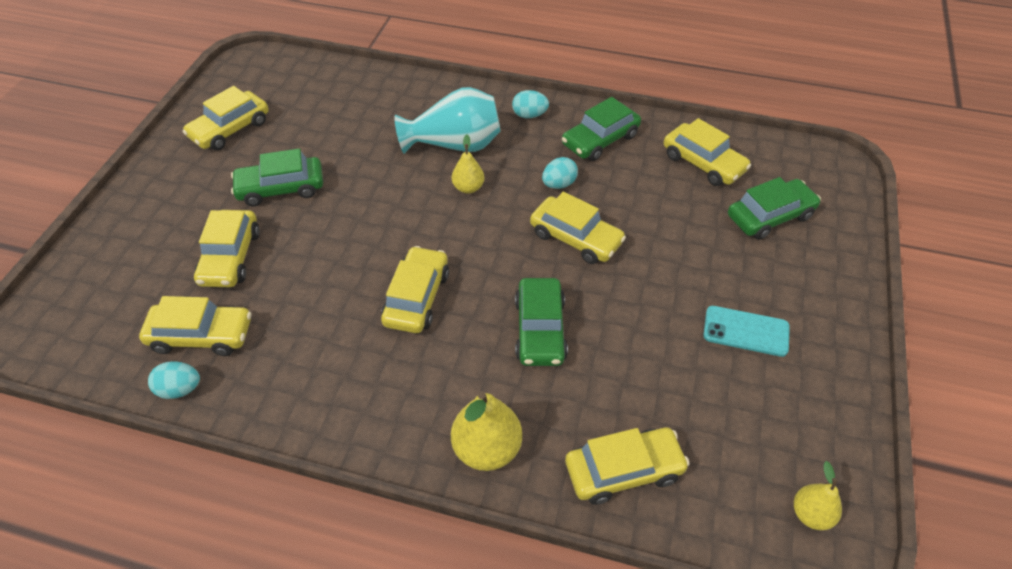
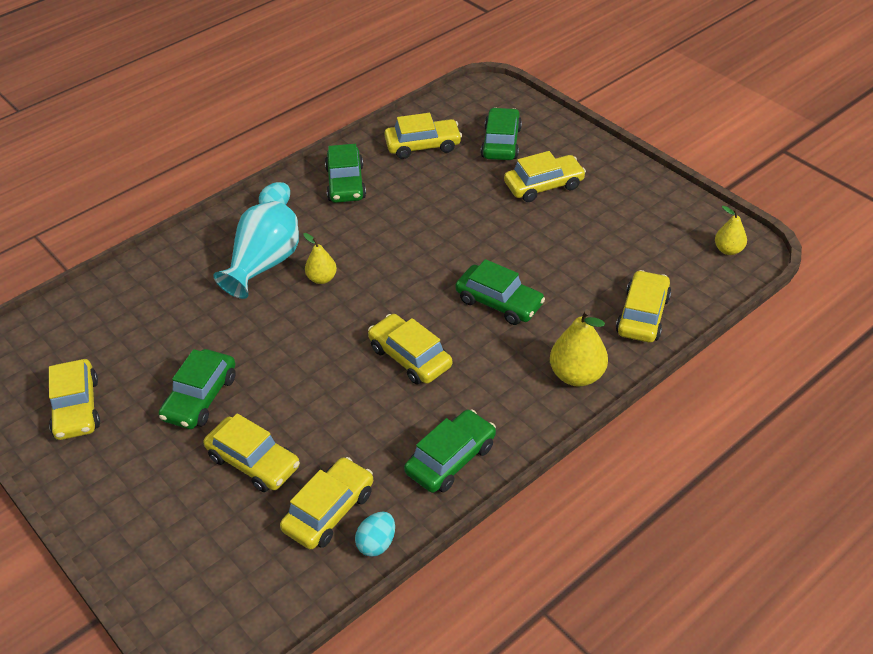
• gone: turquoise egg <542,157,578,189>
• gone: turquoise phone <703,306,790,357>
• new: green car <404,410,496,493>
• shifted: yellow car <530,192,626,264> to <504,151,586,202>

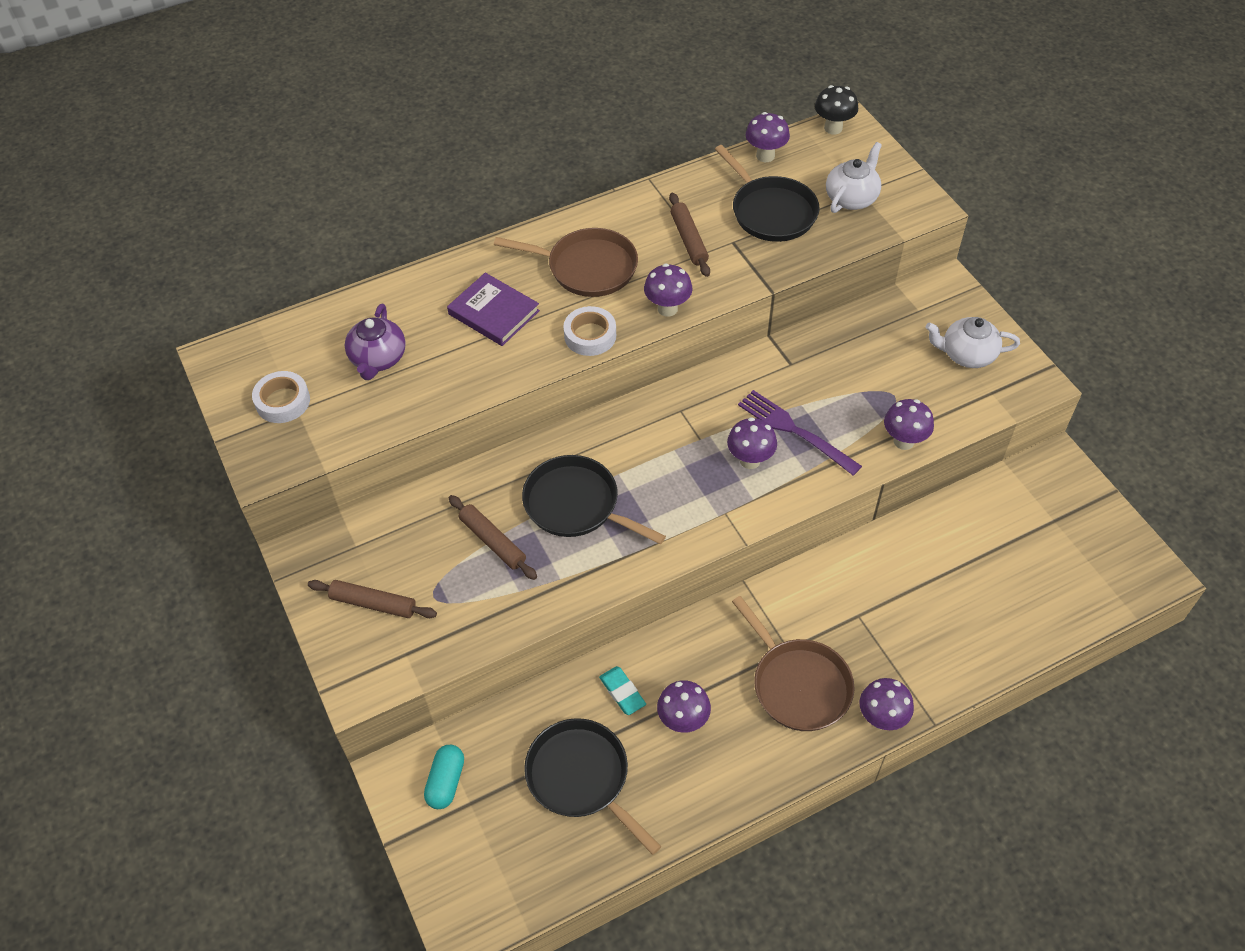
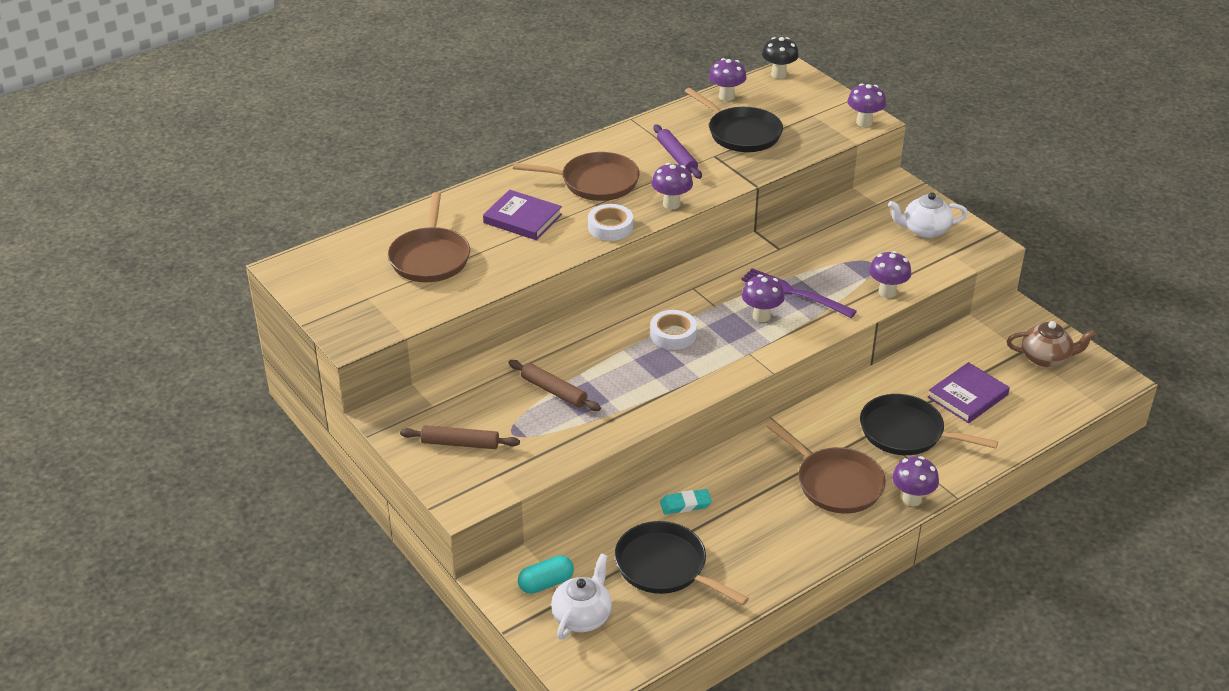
• new: purple book <928,362,1010,423>
• new: brown teapot <1007,321,1096,367>
• shifted: white tape <252,371,310,423> to <650,310,697,350>
• shifted: black pan <522,455,666,544> to <860,394,998,455>
• shifted: purple mushroom <657,680,711,733> to <847,84,886,127>
• shifted: white teapot <826,142,882,213> to <551,553,612,640>
• swapped: purple teapot <345,304,406,380> to brown pan <388,192,470,282>
• repainted: brown rolling pin <669,193,710,277> to purple rolling pin <654,124,702,179>
• rotated: turquoise capsule <424,745,464,809> = <518,555,574,594> 60 degrees clockwise
• rotated: turquoise eraser <599,666,646,715> = <660,489,712,514> 60 degrees counterclockwise

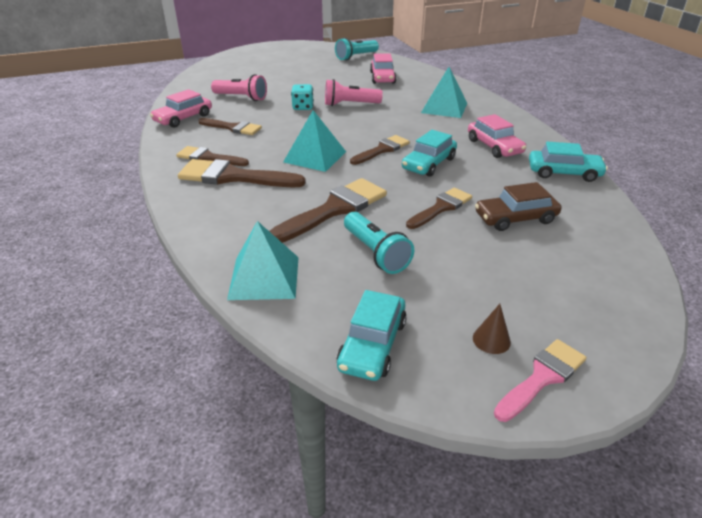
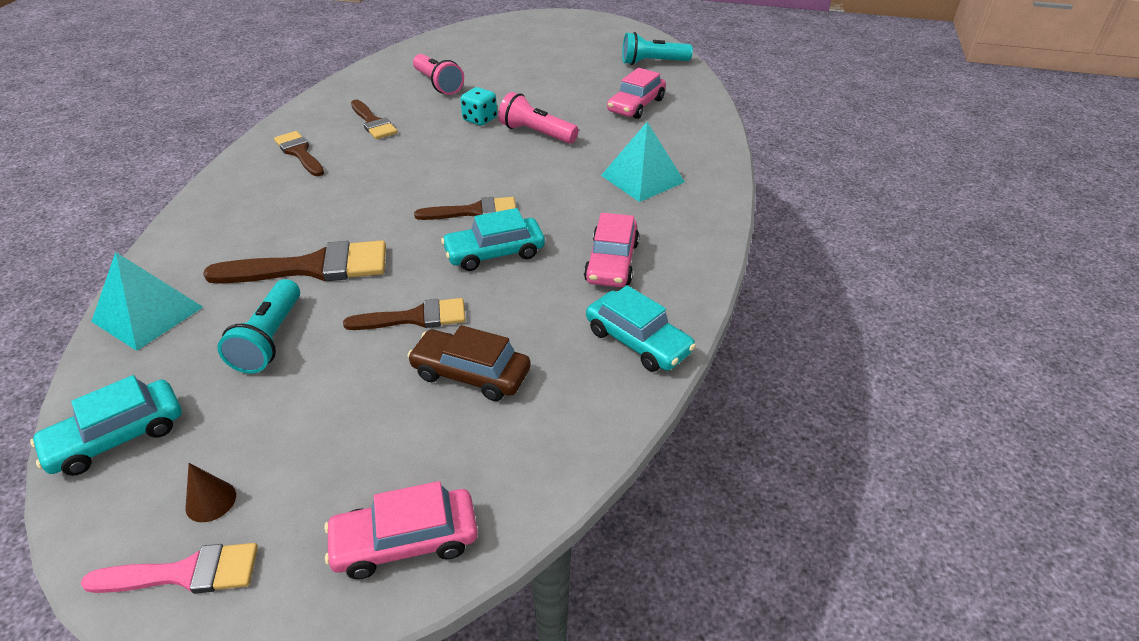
• gone: brown brush <178,159,306,187>
• gone: turquoise pyramid <283,110,346,172>
• shifted: pink car <150,89,212,128> to <324,481,478,579>

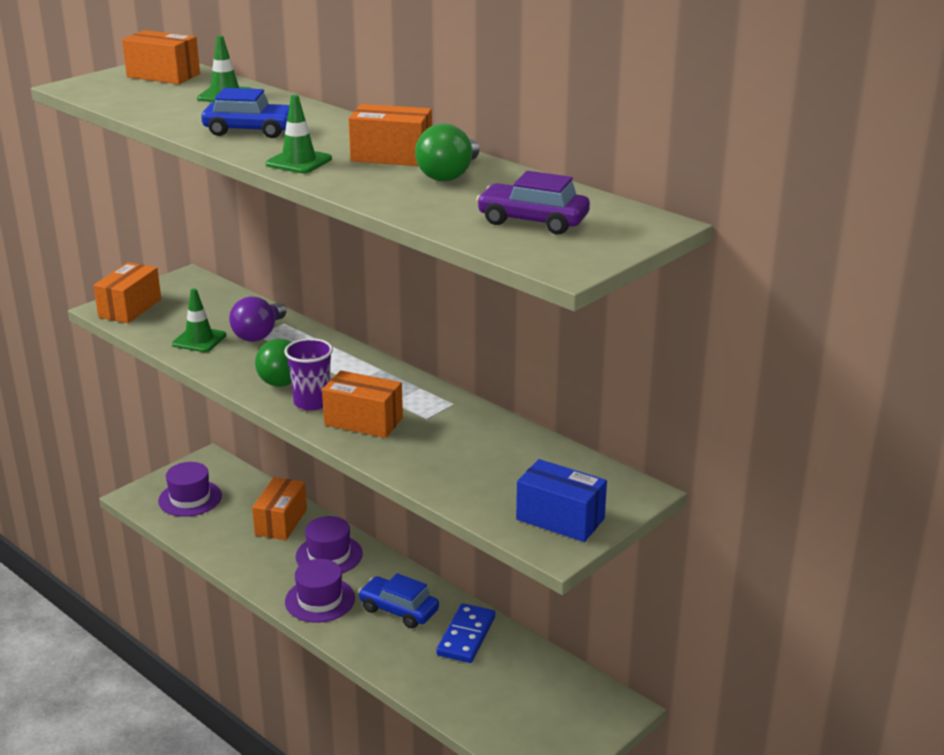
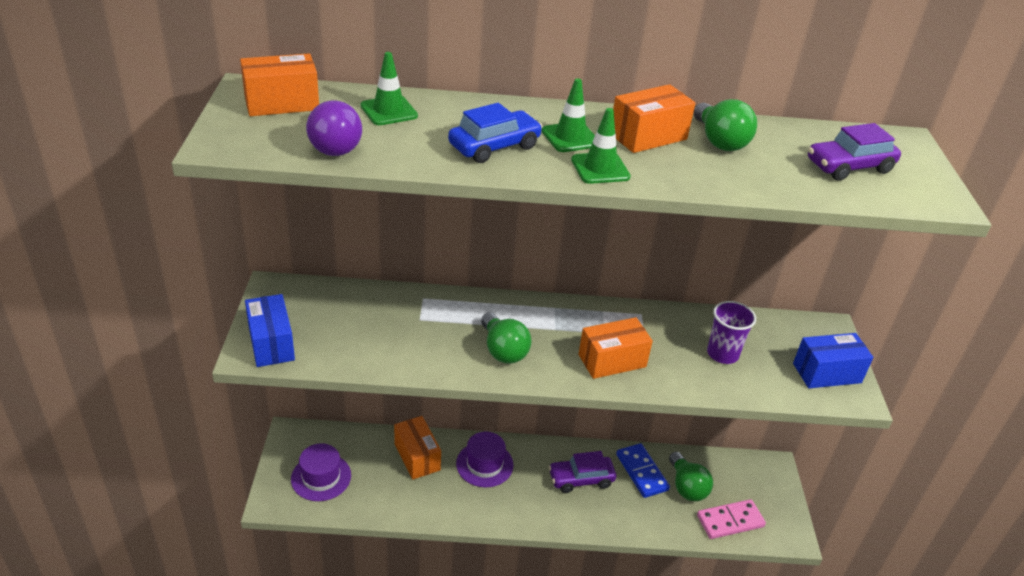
• gone: purple hat <285,559,355,623>
• new: green light bulb <669,452,713,501>
• new: pink domino <697,499,766,539>
• shifted: green traffic cone <172,289,226,352> to <542,78,595,152>
• shifted: purple light bulb <229,296,286,342> to <306,100,362,156>
• shifted: purple cup <284,338,333,411> to <707,301,756,364>
• repainted: orange box <93,262,161,323> to blue box <245,294,295,367>
• repainted: blue car <358,573,439,628> to purple car <549,451,616,493>

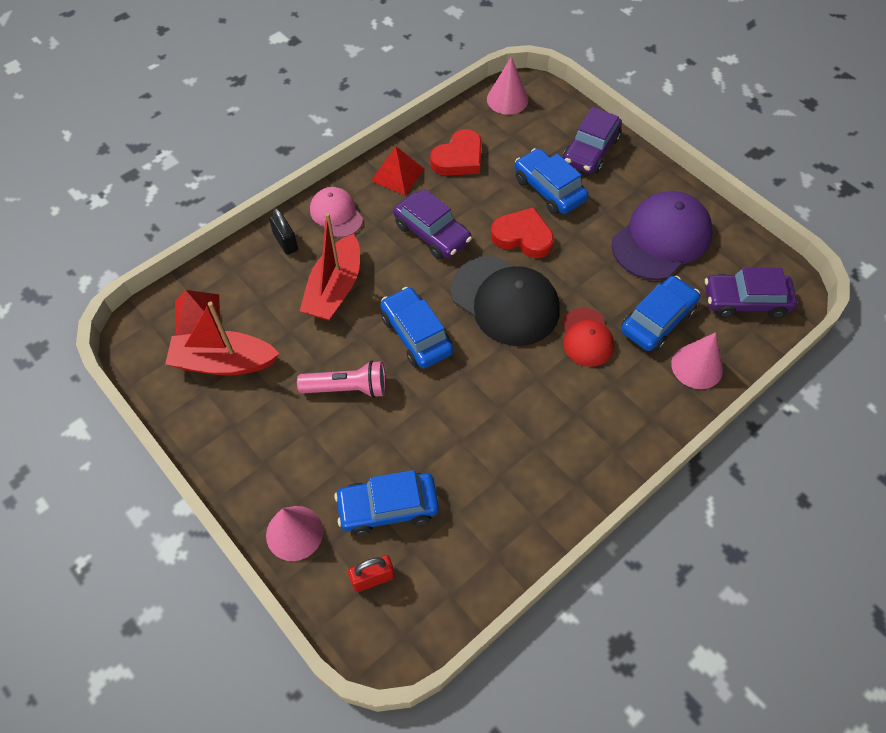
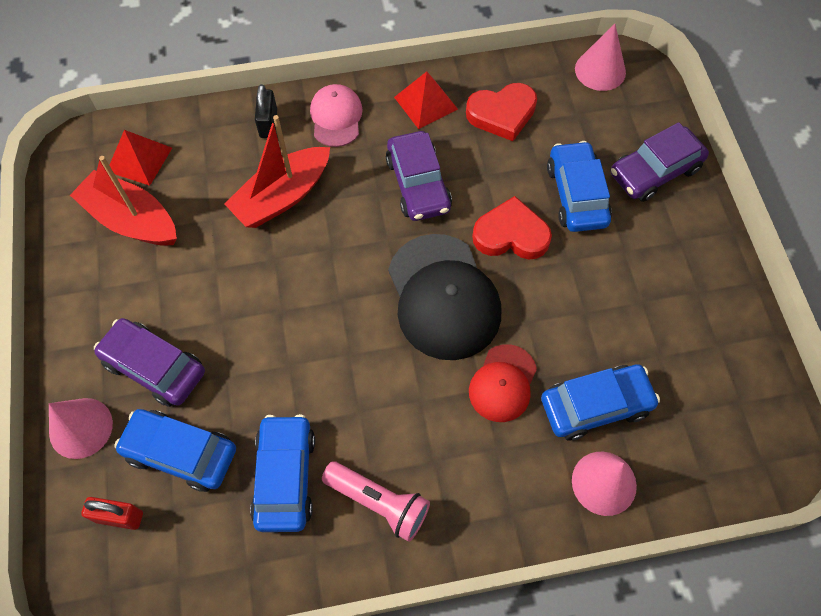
• gone: purple cap <612,191,713,280>
• shifted: pink flashlight <297,361,386,398> to <322,461,430,542>
• shifted: blue car <380,287,453,369> to <250,414,315,532>
• shifted: purple car <705,267,797,318> to <94,318,205,407>
• rotated: red heart <491,207,554,258> = <472,196,552,259> 45 degrees counterclockwise

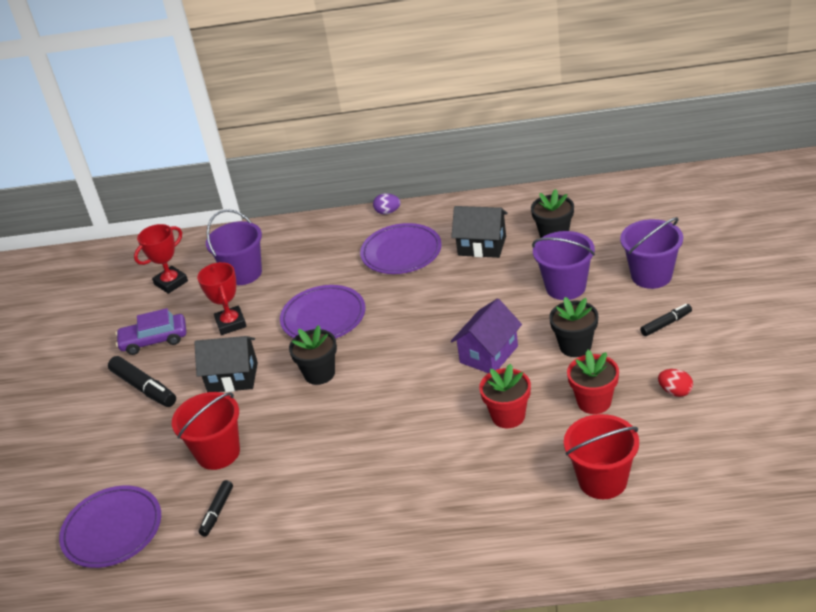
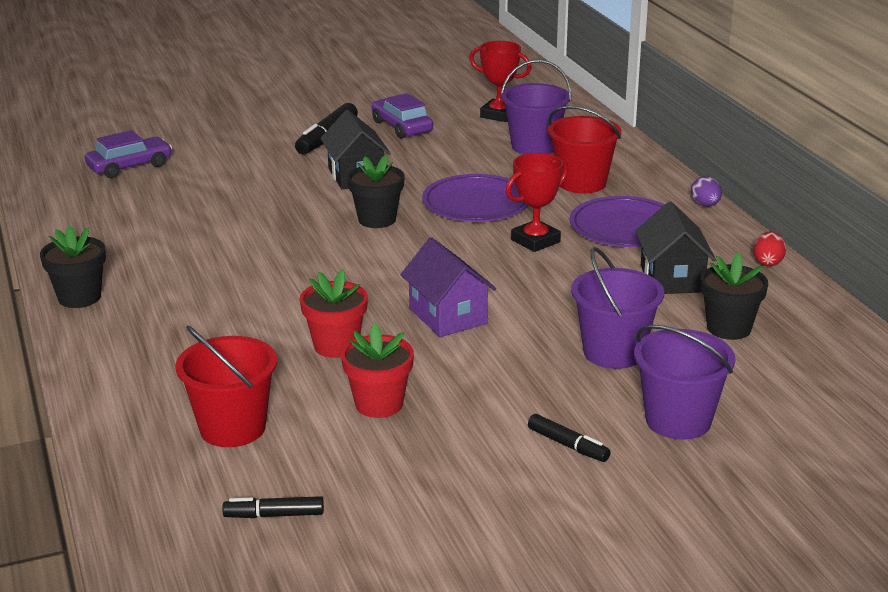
• shifted: red bucket <172,392,240,470> to <548,106,621,193>
• shifted: red trophy <197,262,247,335> to <506,153,568,252>
• shifted: black marker <199,480,233,537> to <222,496,324,518>
• shifted: black flower pot <549,297,598,357> to <40,225,106,308>
• shifted: red egg <658,369,693,397> to <753,232,786,266>
• swapped: purple plate <59,486,161,568> to purple car <85,130,172,178>
• rotated: purple house <451,298,522,373> = <400,237,496,337> 45 degrees clockwise

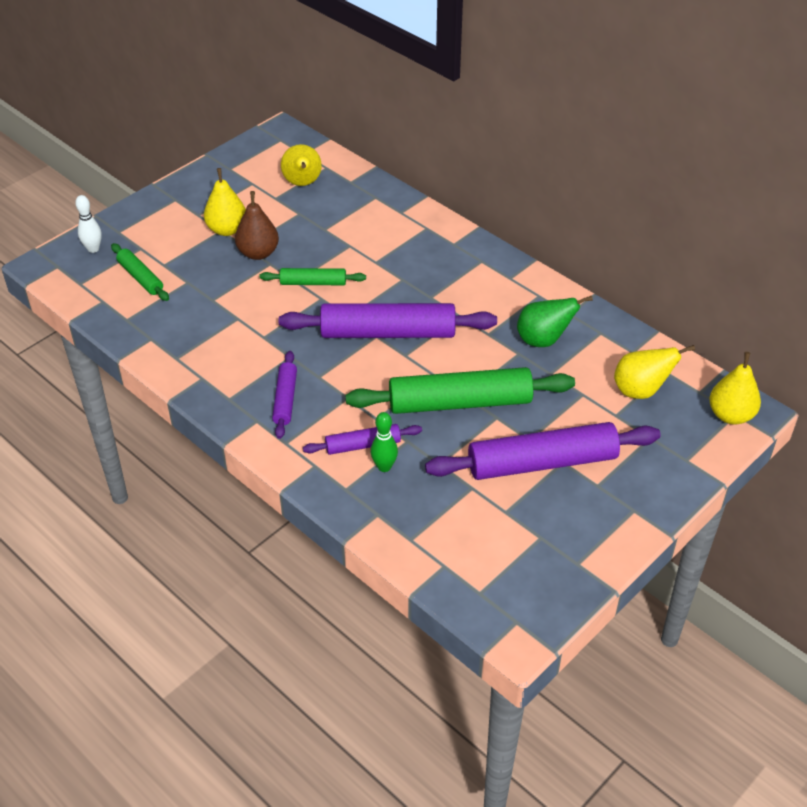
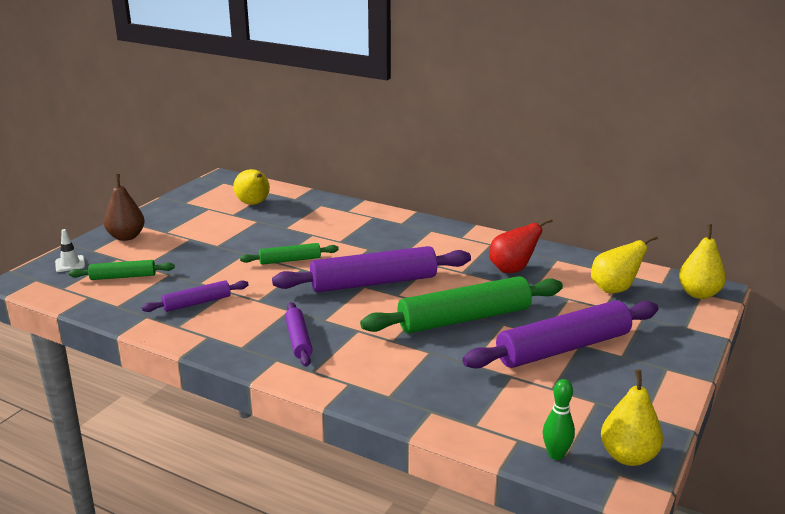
• shifted: yellow pear <204,168,246,236> to <601,369,663,466>
• shifted: brown pear <235,191,279,260> to <104,174,145,241>
• shifted: purple rolling pin <303,424,422,455> to <142,280,249,312>
• shifted: green bowling pin <371,412,398,472> to <543,379,575,460>
• swapped: white bowling pin <75,195,102,253> to white traffic cone <55,229,85,272>
• repainted: green pear <517,296,593,347> to red pear <489,218,553,273>
• rotated: green rolling pin <111,243,169,301> = <69,260,175,280> 45 degrees counterclockwise

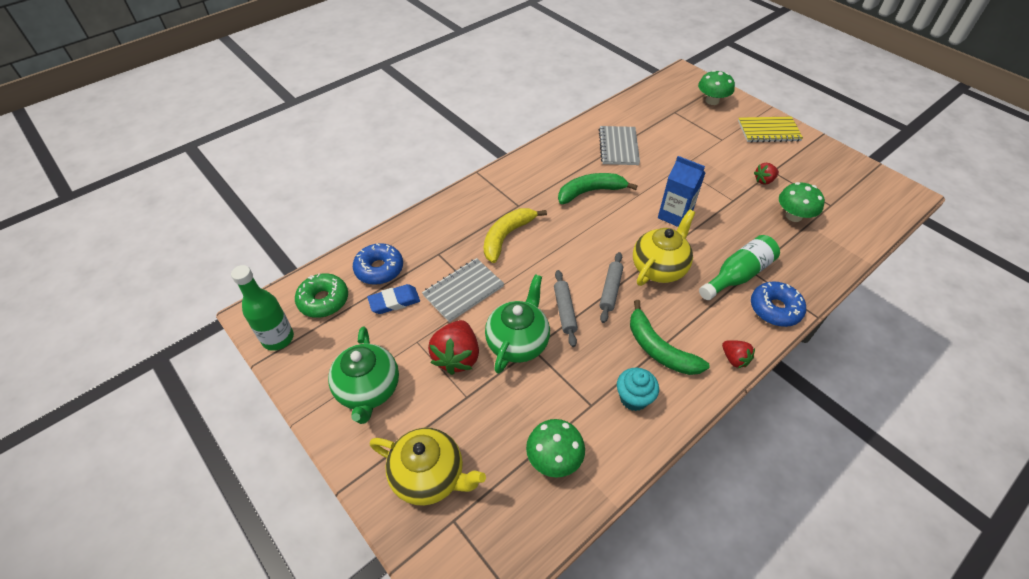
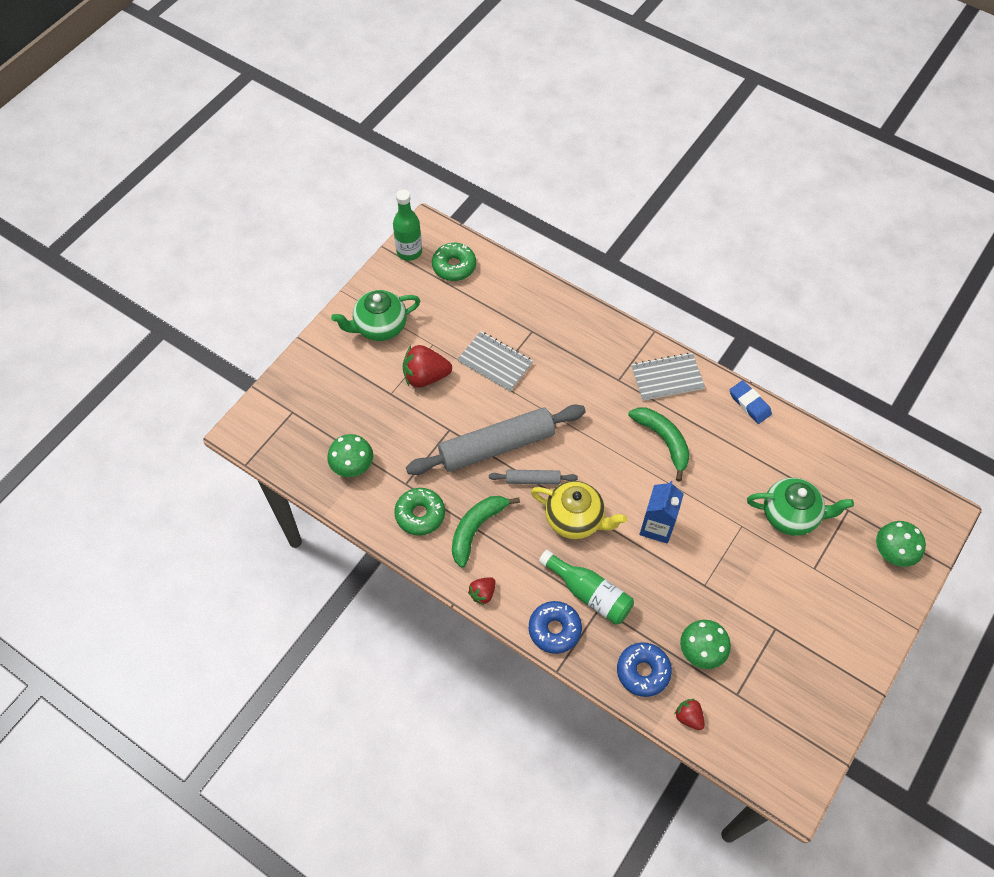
• gone: yellow teapot <370,428,486,506>
• gone: yellow banana <484,208,547,263>
• gone: yellow notebook <738,117,803,142>
• shifted: blue donut <353,243,403,285> to <617,642,672,697>
• shifted: blue eraser <367,284,420,314> to <730,380,772,424>
• shifted: green teapot <485,274,550,374> to <747,478,854,536>
• shifted: grey notebook <599,126,640,165> to <631,352,705,401>
• shifted: red strawberry <754,163,779,185> to <675,699,705,730>
• swapped: turquoise cupcake <617,368,659,411> to green donut <394,488,445,535>
• scaled: grey rolling pin <554,270,578,347> = <406,405,586,475> x2.17

